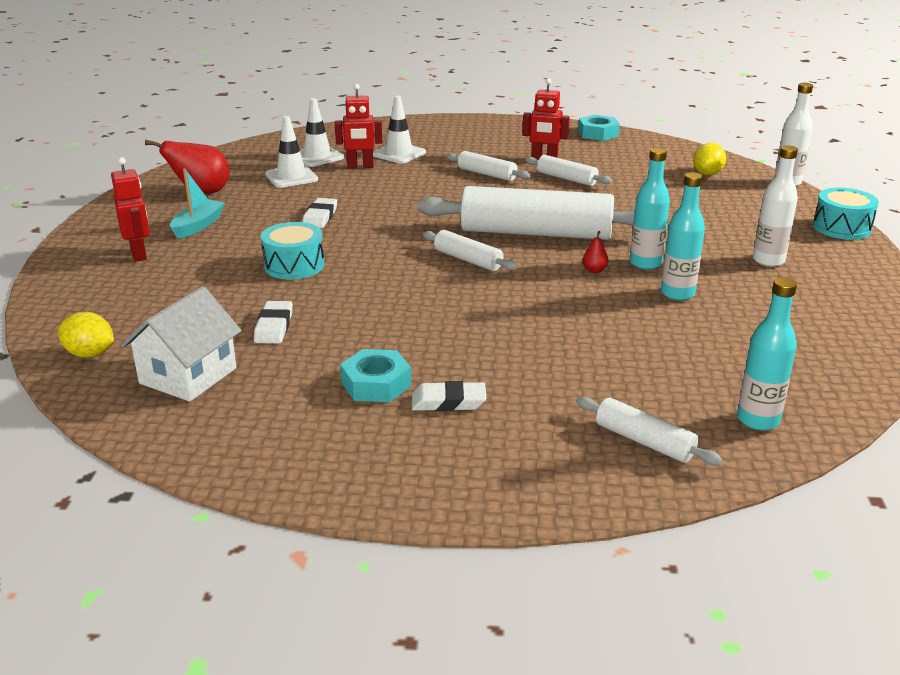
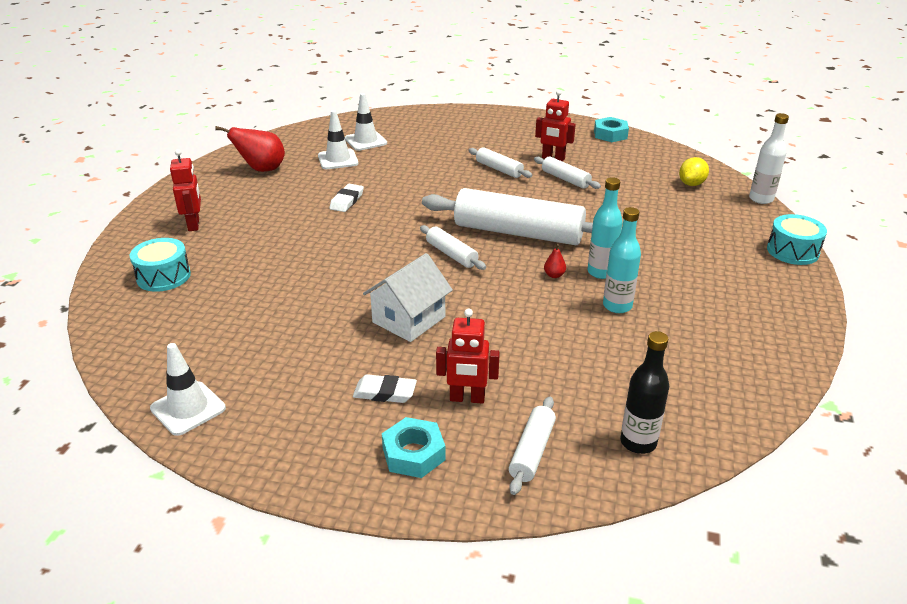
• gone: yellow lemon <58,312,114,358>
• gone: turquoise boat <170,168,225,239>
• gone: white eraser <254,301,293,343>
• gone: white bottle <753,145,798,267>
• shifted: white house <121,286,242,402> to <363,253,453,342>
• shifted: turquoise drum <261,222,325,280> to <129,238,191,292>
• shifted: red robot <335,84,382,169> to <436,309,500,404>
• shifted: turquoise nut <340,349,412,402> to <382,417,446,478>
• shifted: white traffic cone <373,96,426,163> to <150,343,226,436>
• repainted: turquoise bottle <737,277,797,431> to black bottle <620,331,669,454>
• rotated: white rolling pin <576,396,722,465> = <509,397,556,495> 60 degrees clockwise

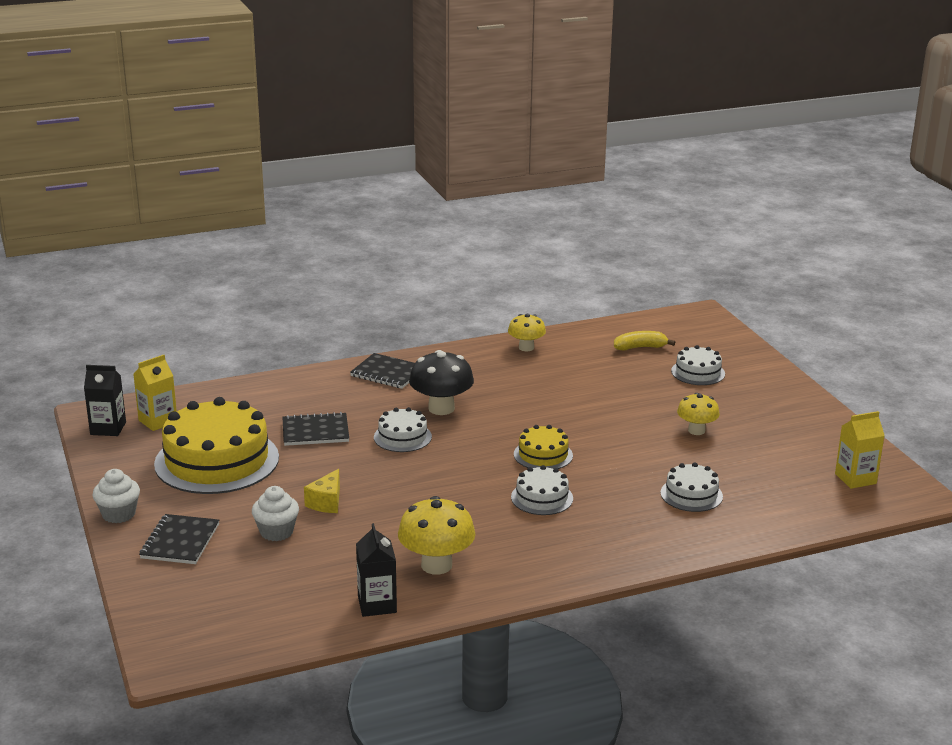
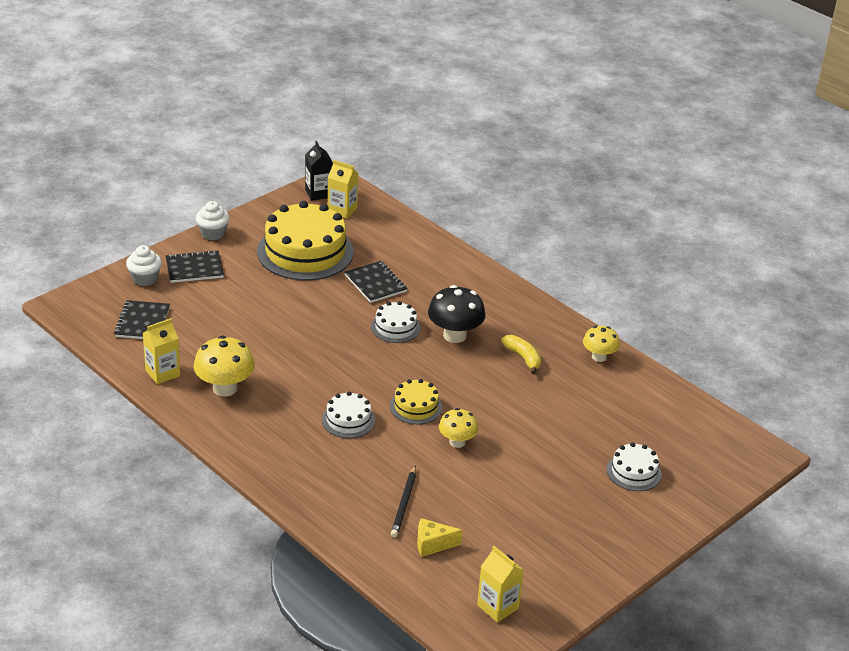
• shifted: white cupcake <252,486,299,541> to <126,245,162,286>
• shifted: yellow cheese <304,469,340,513> to <417,518,463,557>
• shifted: black notebook <350,353,414,389> to <114,300,170,339>
• shifted: yellow banana <614,331,675,351> to <501,335,541,374>
• shifted: yellow mushroom <677,393,720,435> to <439,408,478,448>
• swapped: white cake <660,463,723,512> to black pencil <391,465,416,538>
• repainted: black carton <356,523,397,617> to yellow carton <143,318,180,384>

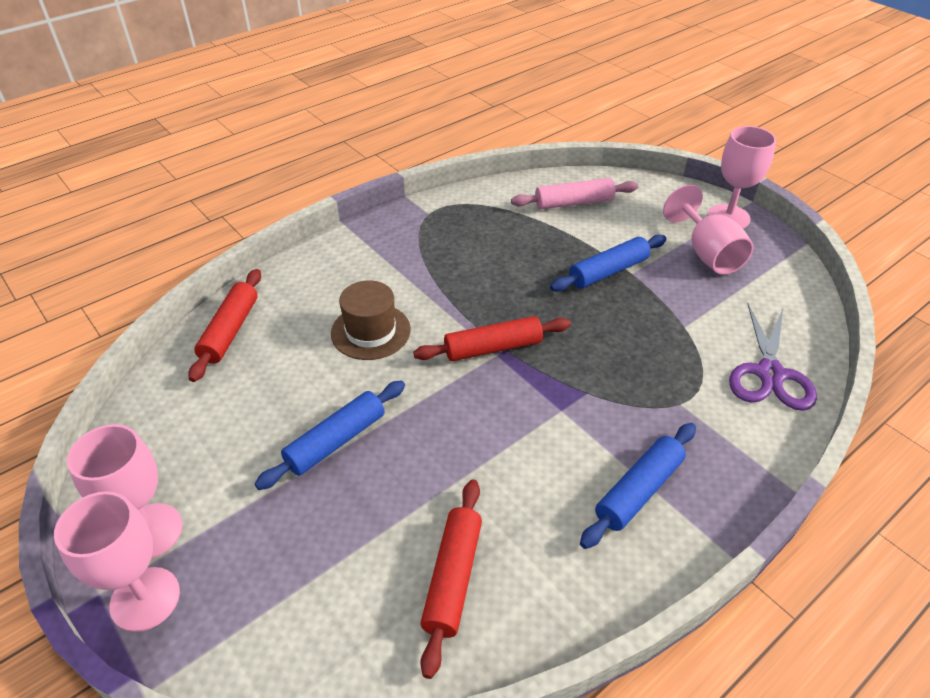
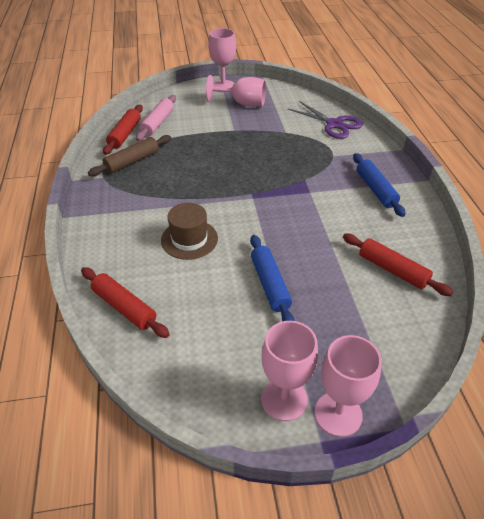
• gone: blue rolling pin <550,235,666,292>
• new: brown rolling pin <88,135,171,176>
• shifted: red rolling pin <413,316,571,361> to <103,105,143,155>

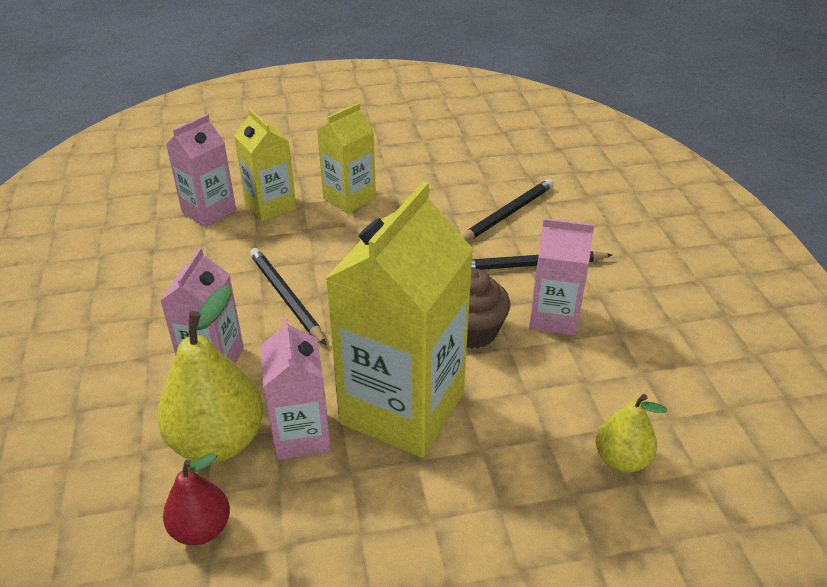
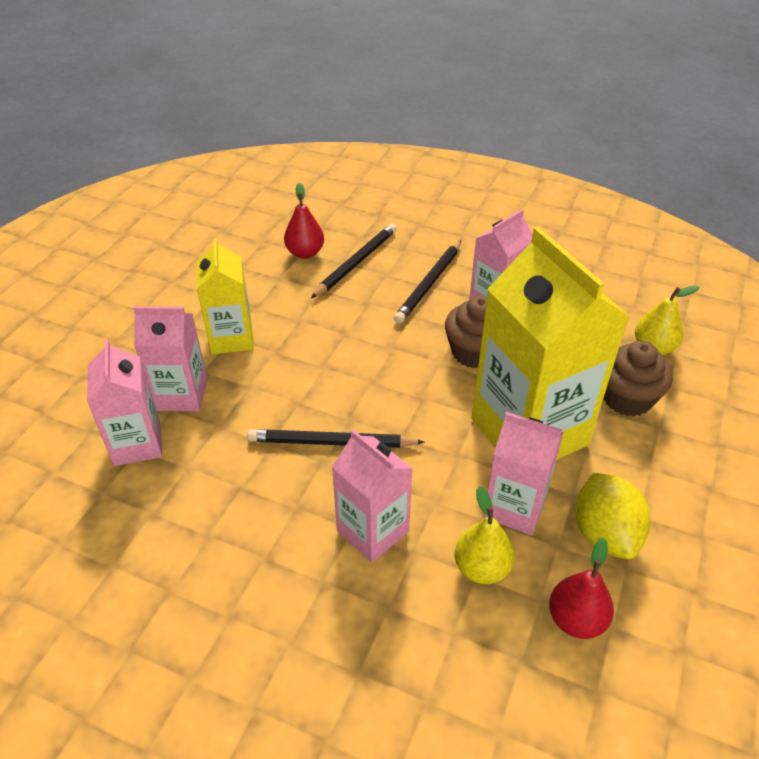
• new: red pear <284,183,324,259>
• new: yellow lemon <575,473,651,559>
• new: brown cupcake <603,341,673,416>
• repainted: yellow carton <234,108,296,221> to pink carton <133,306,208,411>
• rotated: black pencil <462,179,554,241> = <311,224,397,298> 45 degrees clockwise
• scaled: yellow pear <157,285,263,463> = <455,486,515,584> x0.58

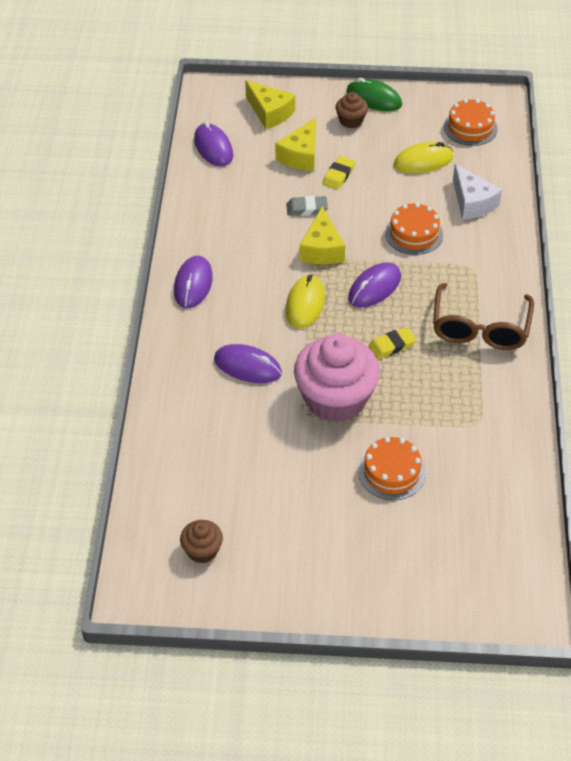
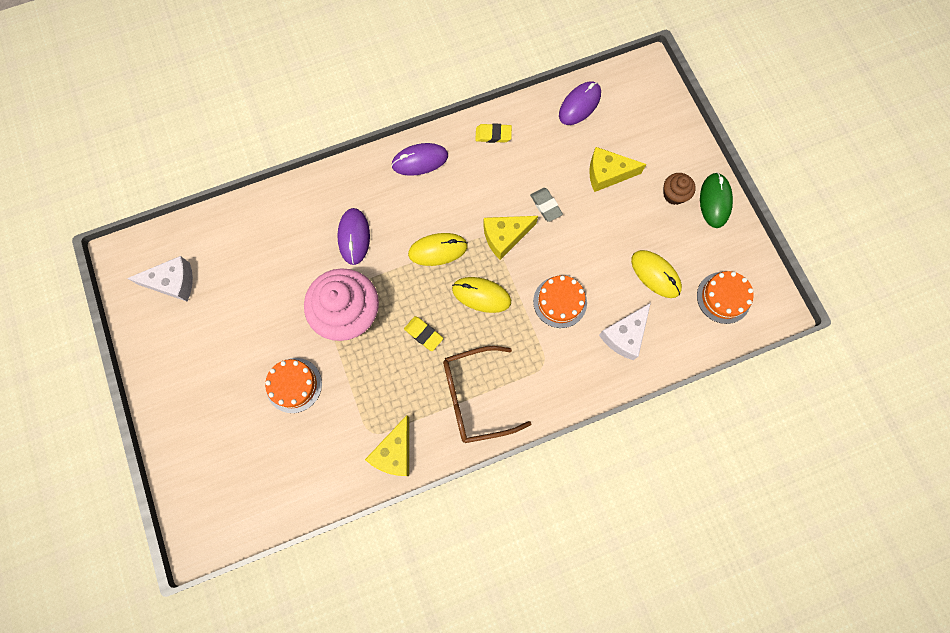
• shifted: yellow cheese <245,80,295,129> to <365,415,409,476>
• shifted: yellow eraser <322,156,355,190> to <475,123,512,143>
• swapped: brown cupcake <180,520,223,563> to white cheese <127,256,193,301>
• repainted: purple mouse <348,262,401,308> to yellow mouse <452,277,511,313>

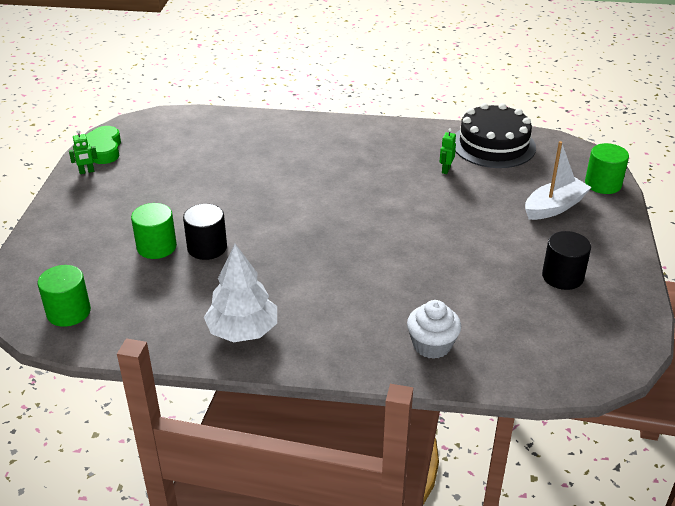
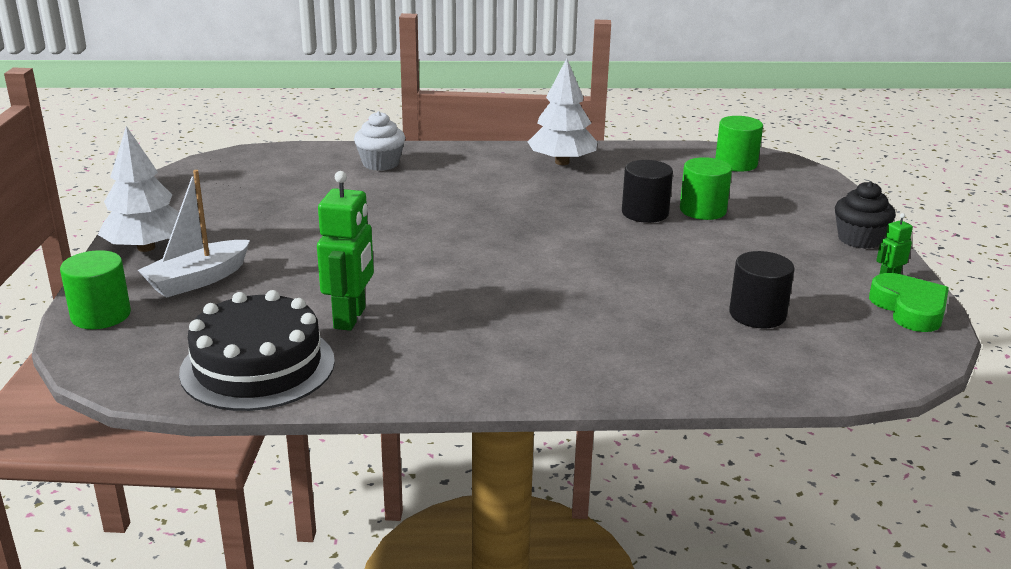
• new: white tree <98,126,179,252>
• new: black cupcake <835,181,896,249>
• shifted: black cylinder <542,231,591,290> to <729,251,795,328>
• scaled: green robot <439,128,456,174> = <317,171,374,331> x2.04

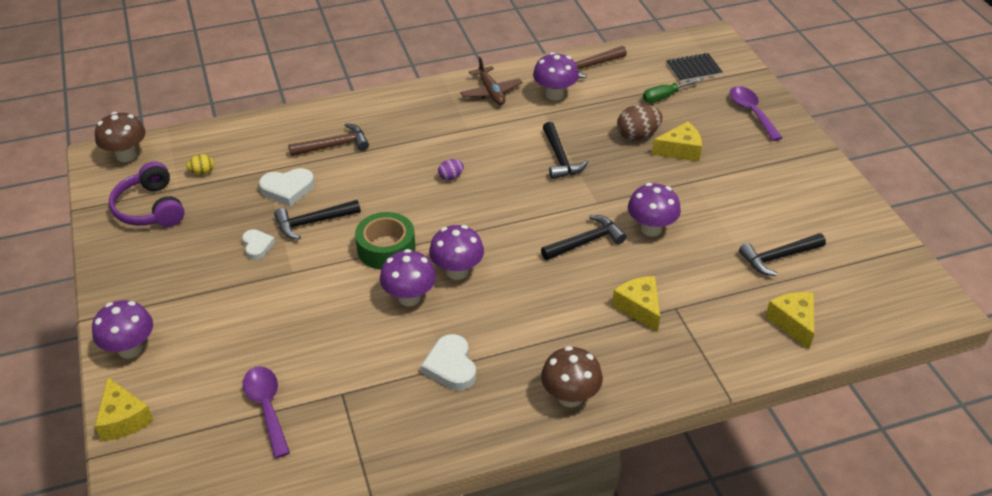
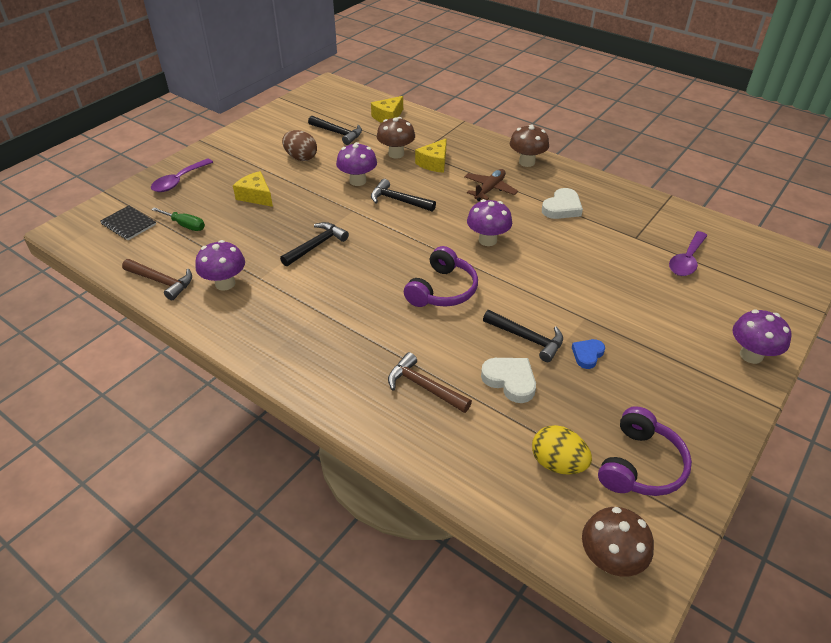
• gone: yellow cheese <95,377,154,441>
• gone: green tape <355,212,415,270>
• gone: purple mushroom <380,249,436,306>
• gone: purple egg <438,159,464,181>
• new: brown mushroom <377,117,415,159>
• new: purple headphones <404,246,478,307>
• shifted: brown plane <460,57,523,105> to <464,169,518,201>
• shifted: brown egg <617,104,663,141> to <282,130,317,161>
• repainted: white heart <242,229,275,260> to blue heart <572,339,605,369>
• scaled: yellow egg <186,154,214,175> = <532,425,592,475> x1.80

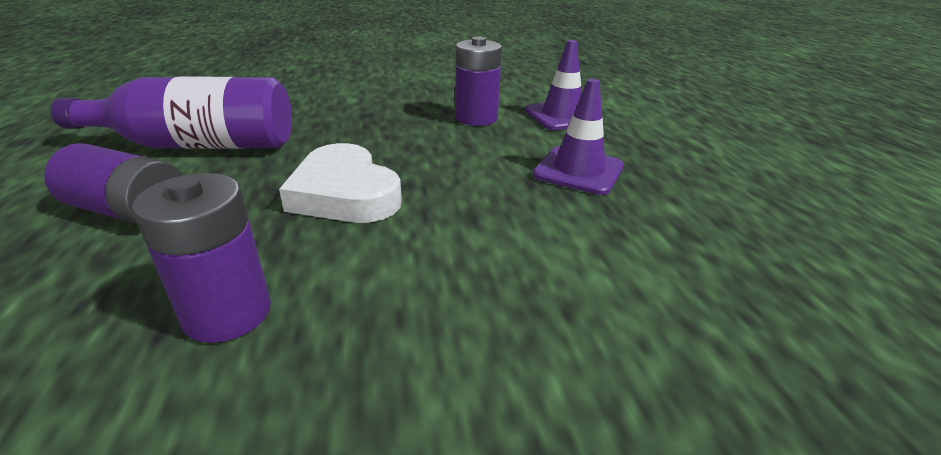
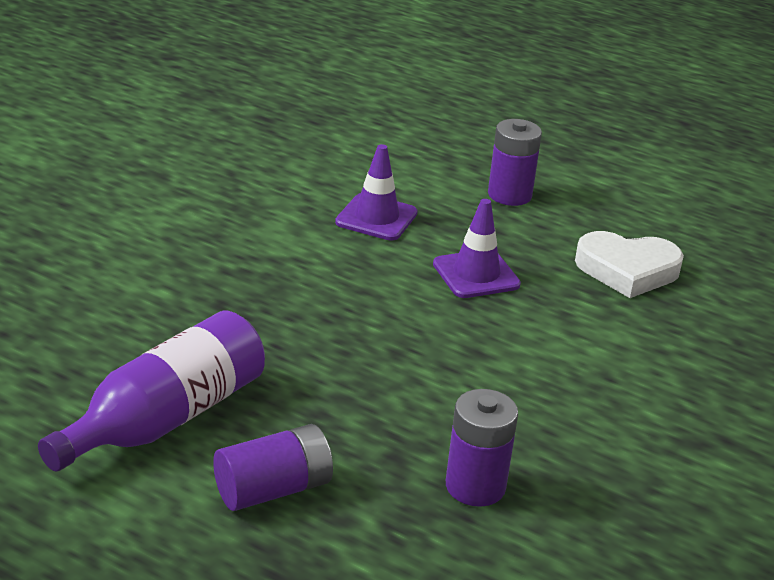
• shifted: white heart <279,143,402,223> to <575,231,684,298>
• shifted: purple battery <455,37,502,126> to <488,119,542,206>

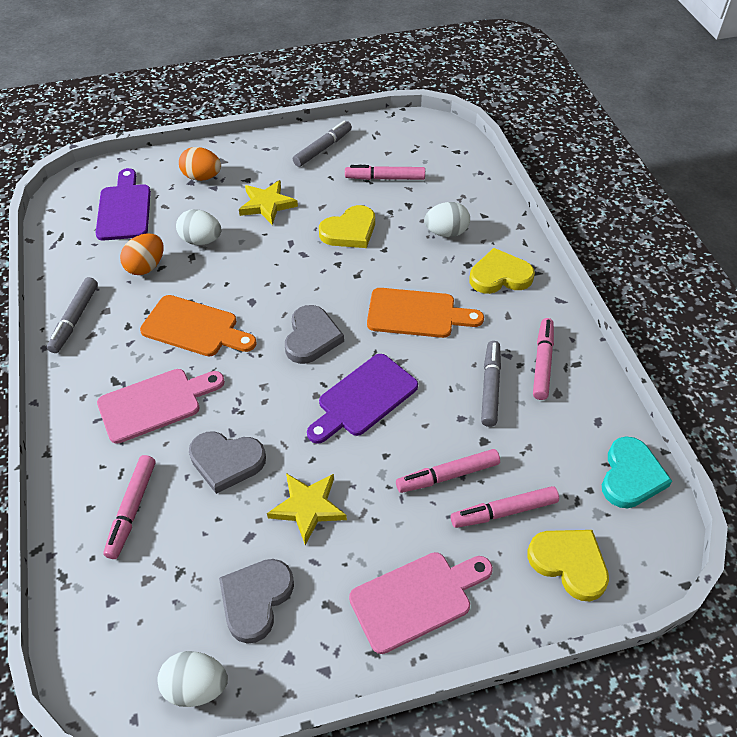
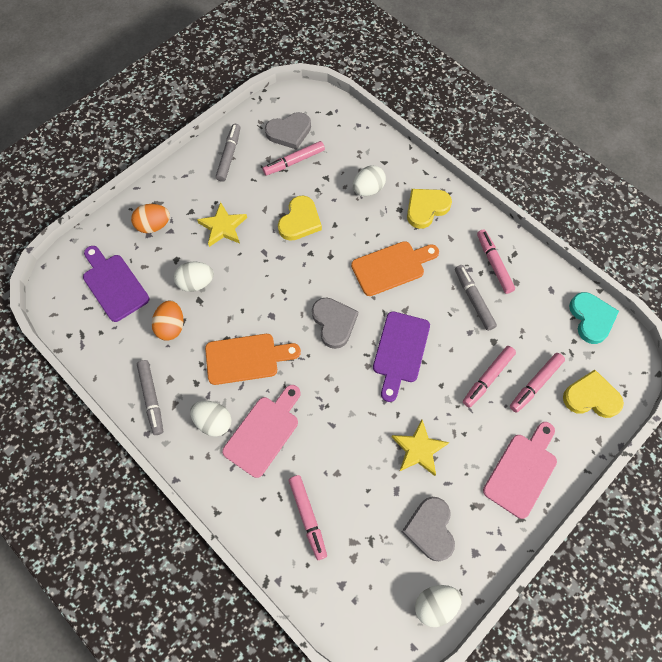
• new: white egg <190,401,232,437>
• shifted: grey heart <189,431,266,494> to <265,112,311,150>

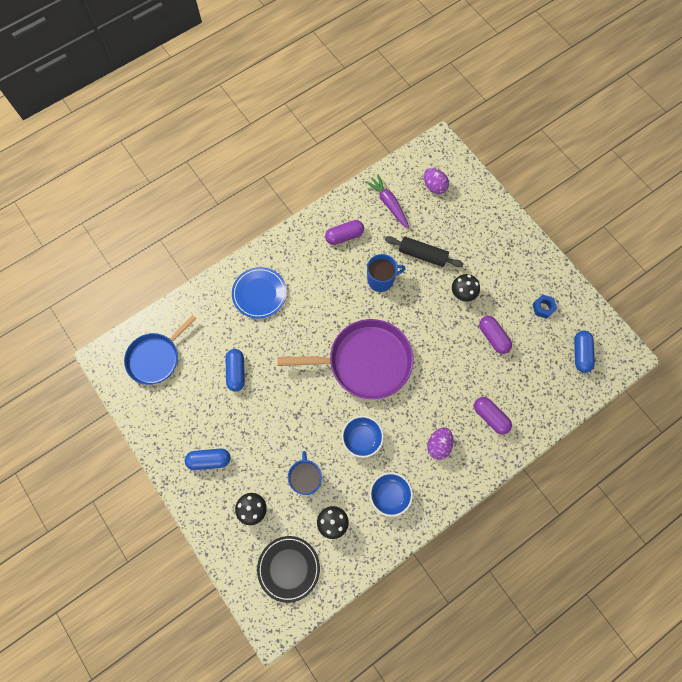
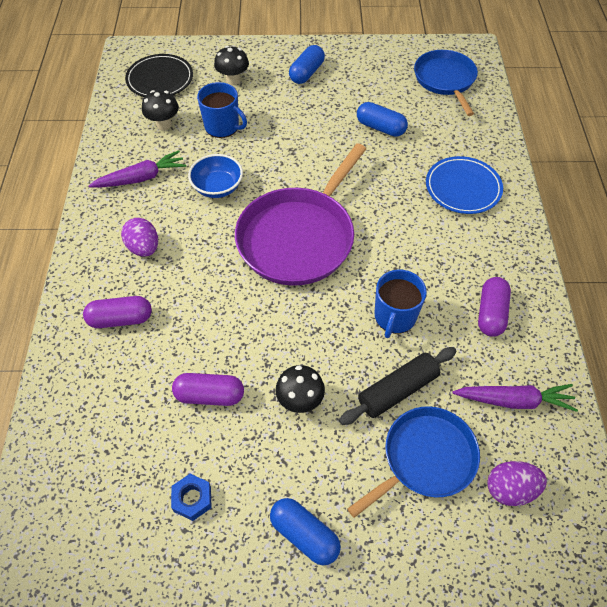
• new: blue pan <347,406,480,518>
• shifted: blue capsule <574,331,595,373> to <270,498,341,565>
• swapped: blue bowl <370,472,413,517> to purple carrot <88,150,186,188>

